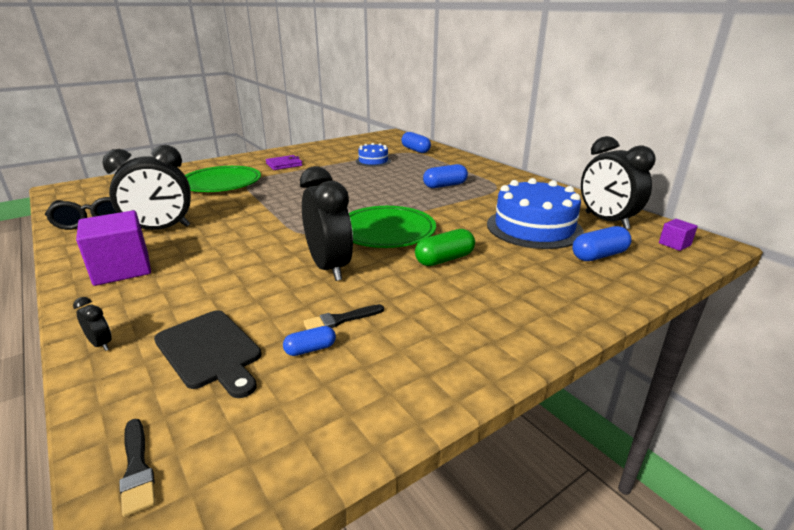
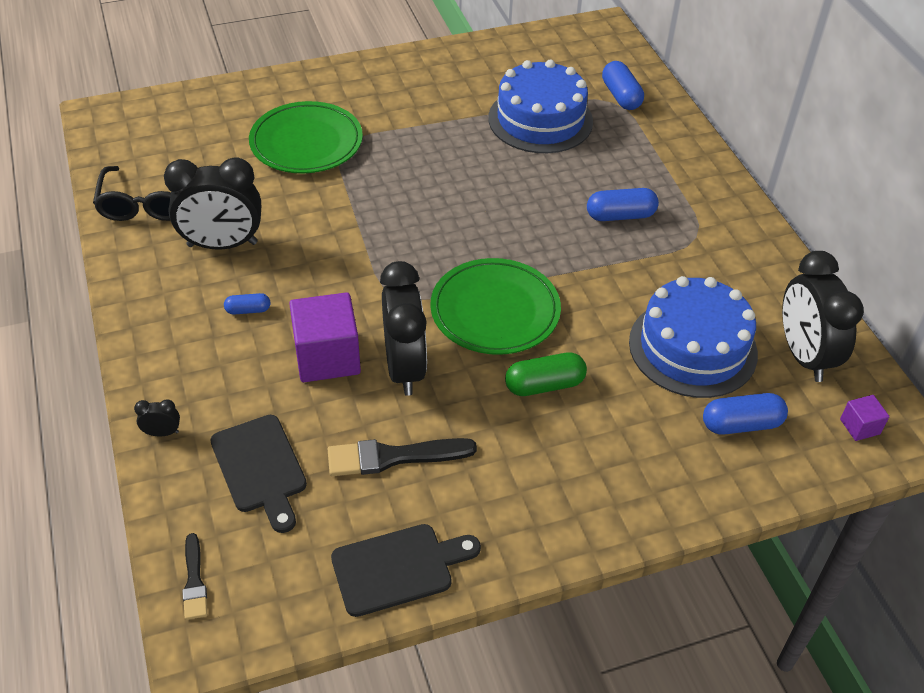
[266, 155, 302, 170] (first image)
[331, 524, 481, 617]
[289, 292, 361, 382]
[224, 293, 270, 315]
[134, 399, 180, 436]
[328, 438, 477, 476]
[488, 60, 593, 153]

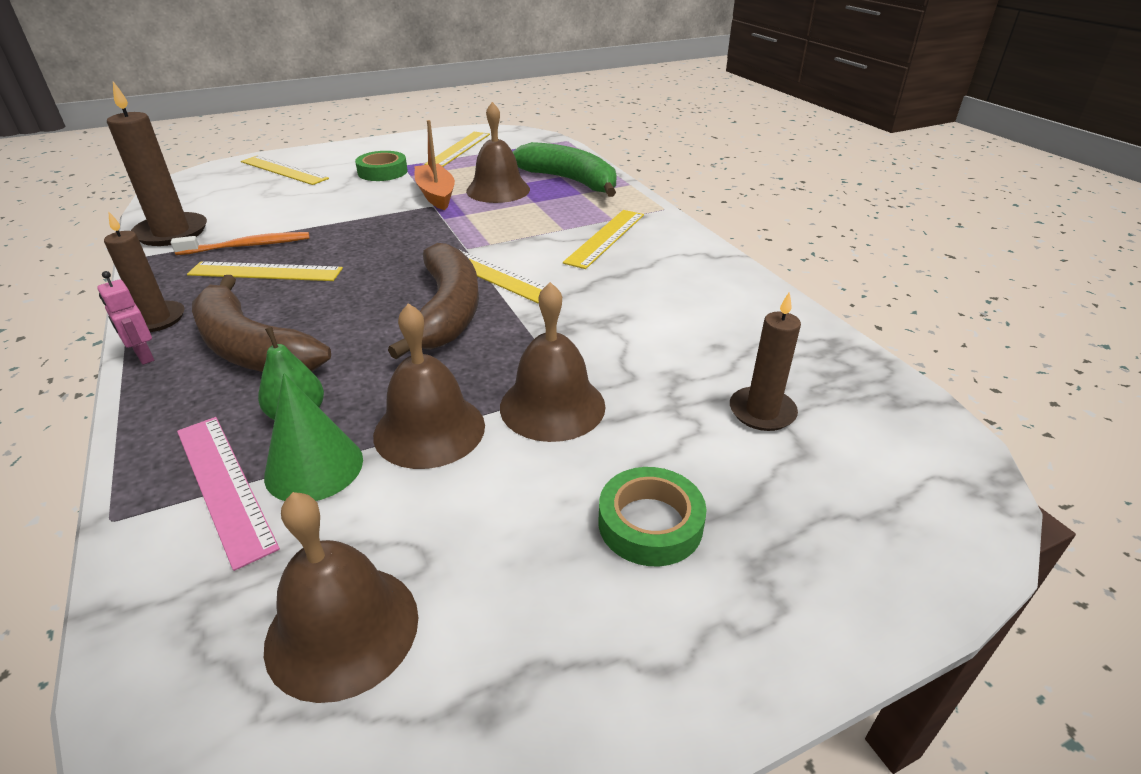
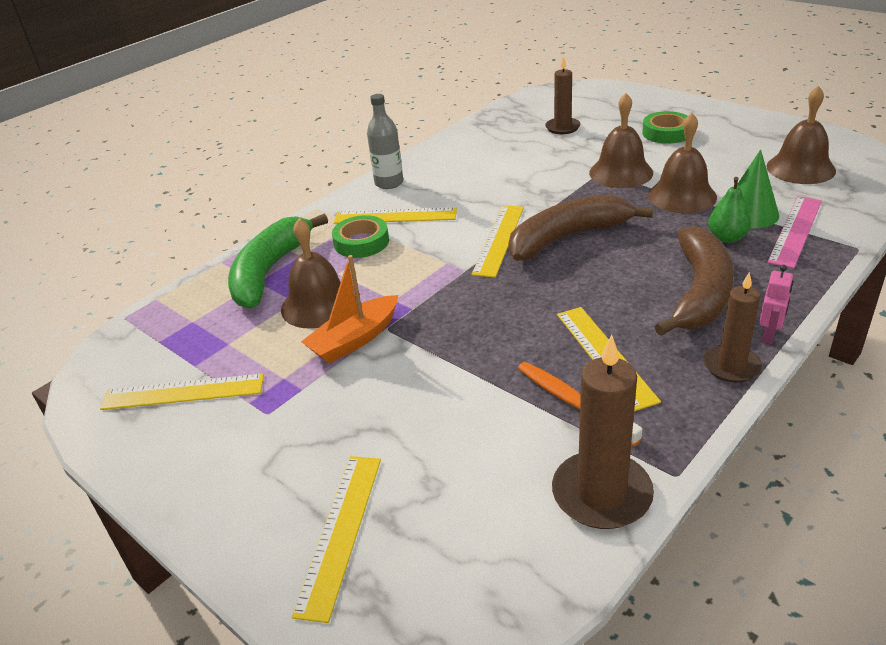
[367, 94, 403, 189]
[332, 215, 389, 258]

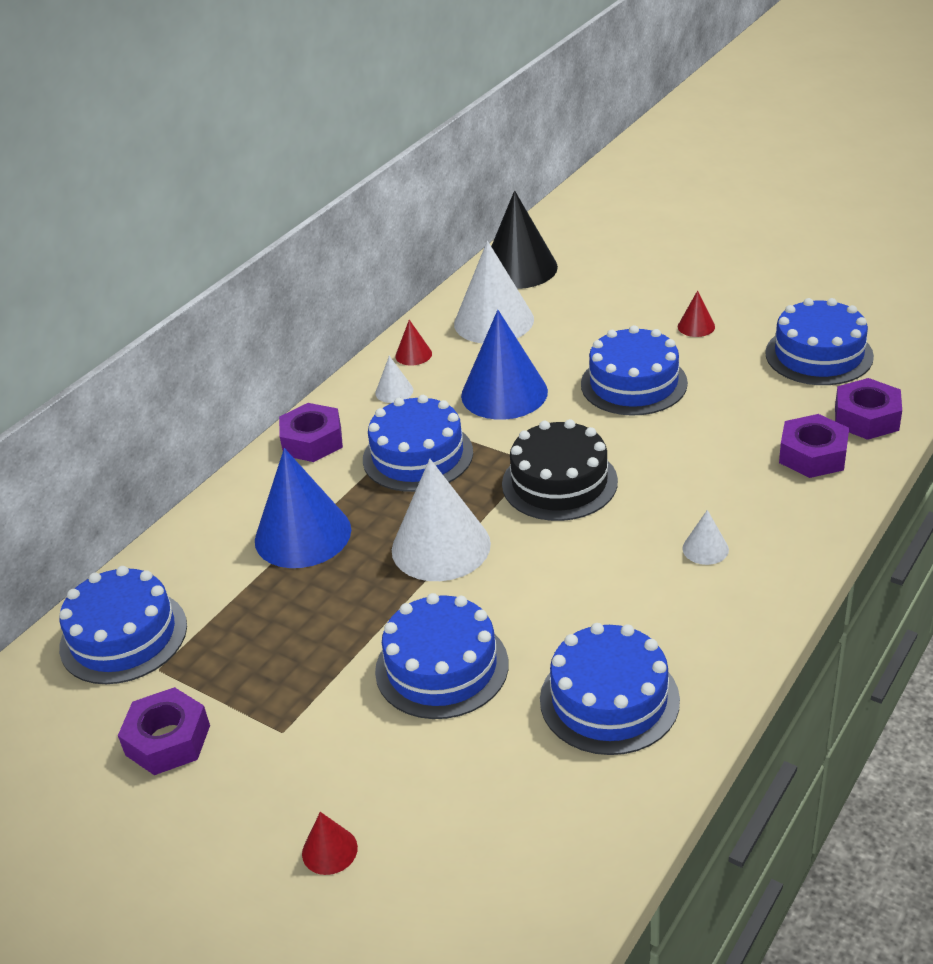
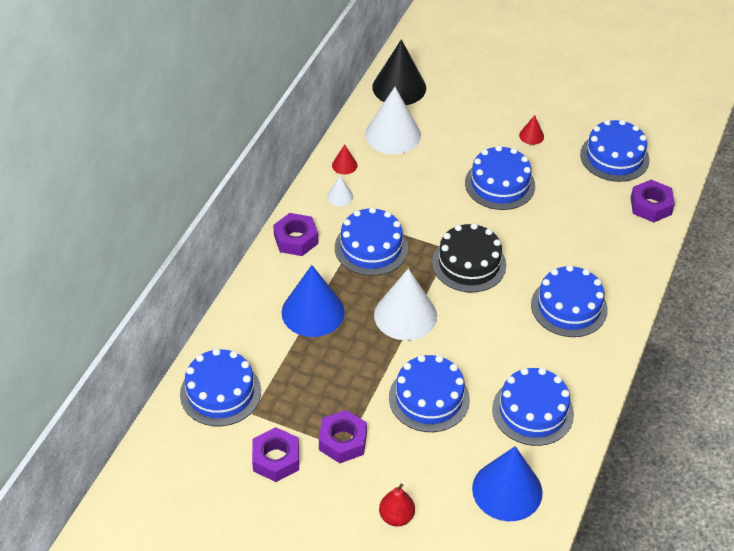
[472, 446, 543, 521]
[319, 410, 367, 463]
[379, 484, 415, 526]
[531, 265, 608, 337]

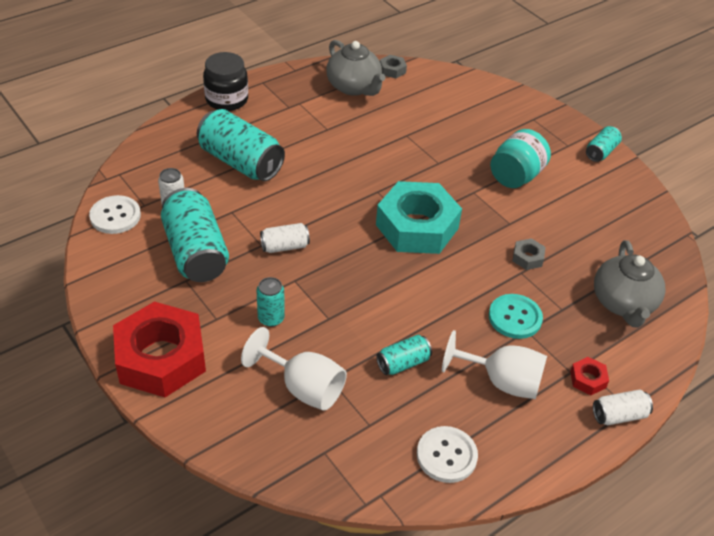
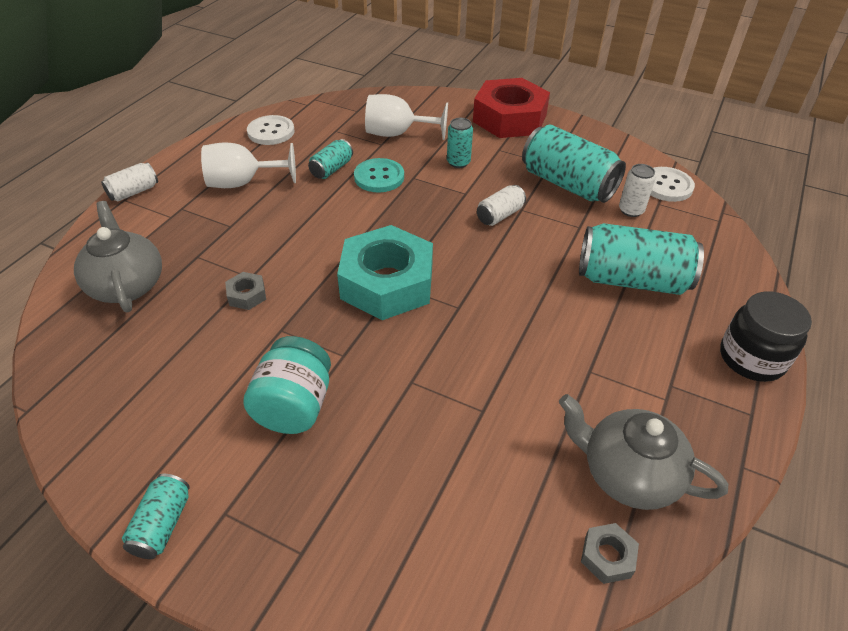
[570, 357, 609, 395] (first image)
[354, 158, 404, 192]

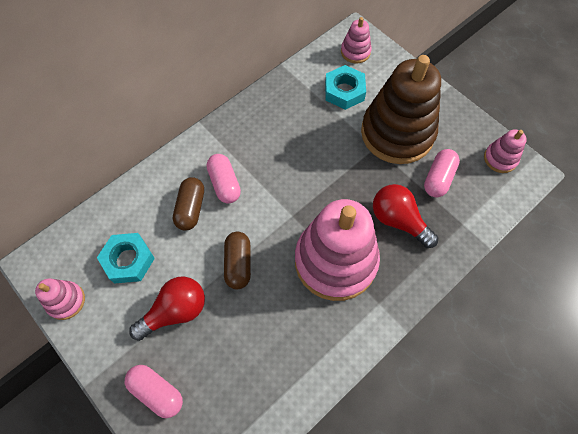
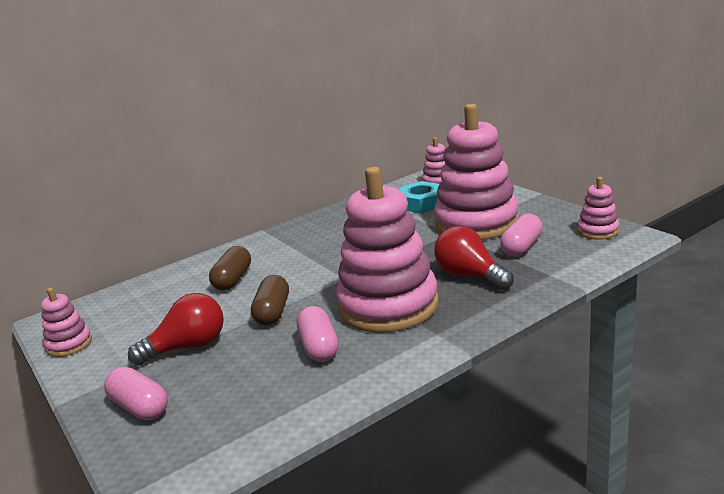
[97, 233, 155, 284] (first image)
[297, 306, 339, 362]
[434, 104, 519, 240]

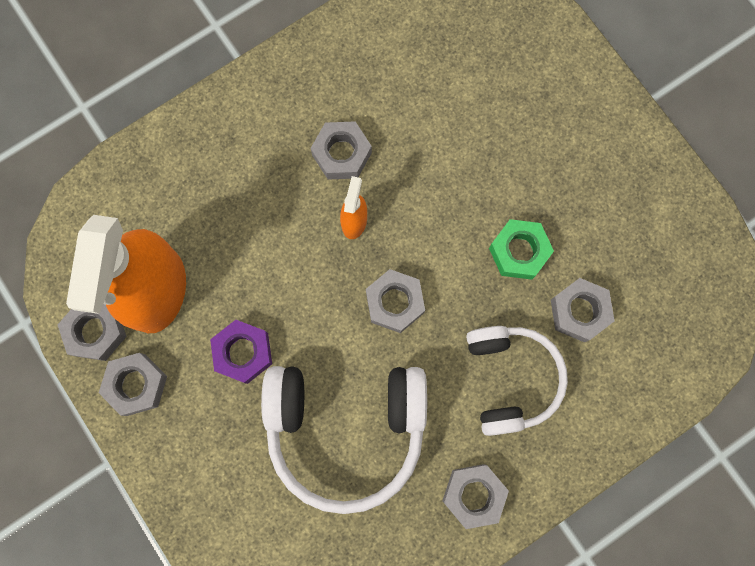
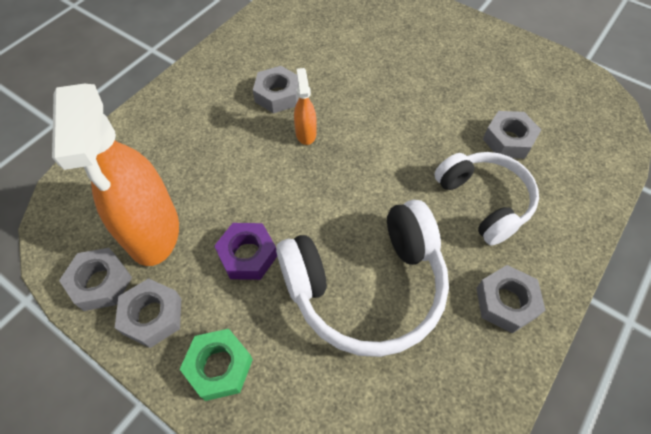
[366, 269, 425, 333] (first image)
[180, 329, 253, 401]

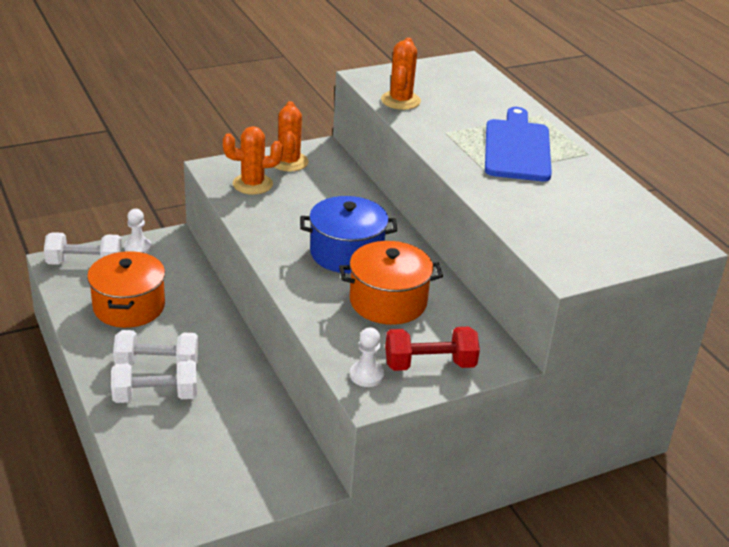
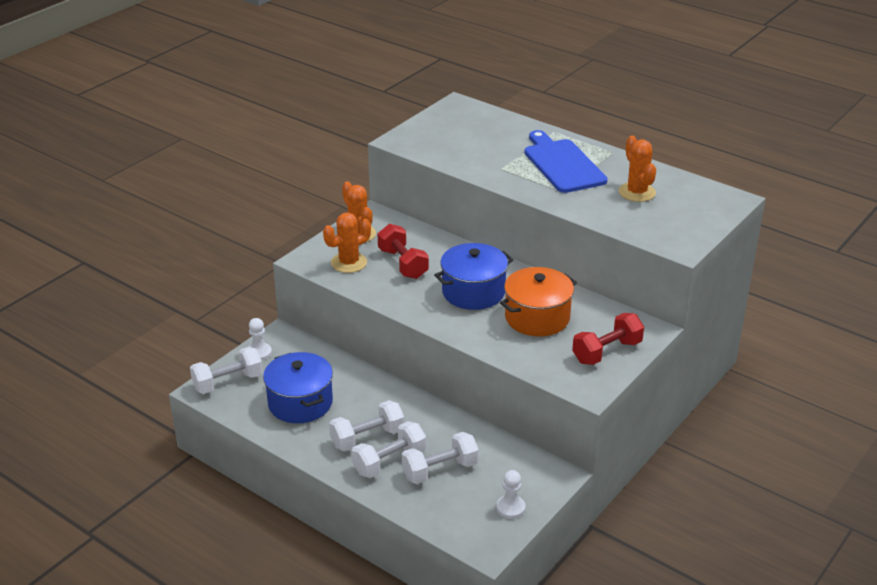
[378, 224, 429, 279]
[401, 432, 479, 484]
[496, 470, 526, 519]
[619, 136, 656, 202]
[263, 352, 333, 423]

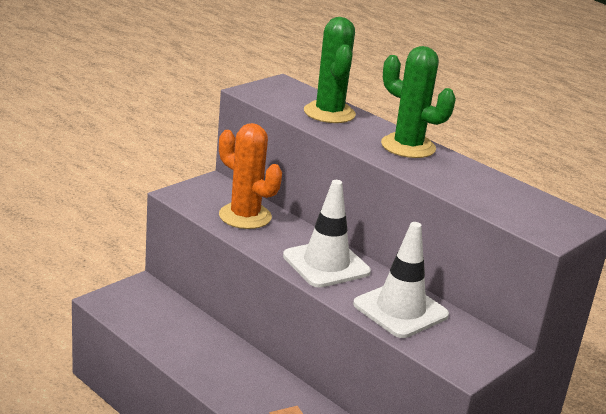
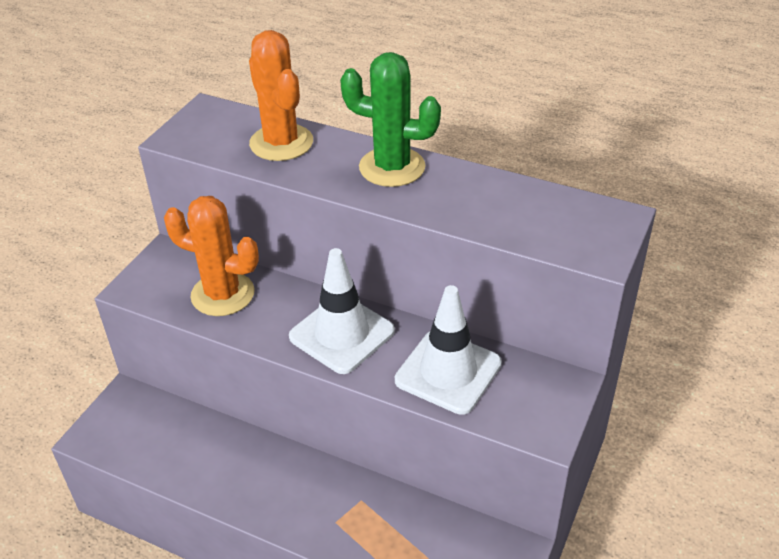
[249, 30, 313, 161]

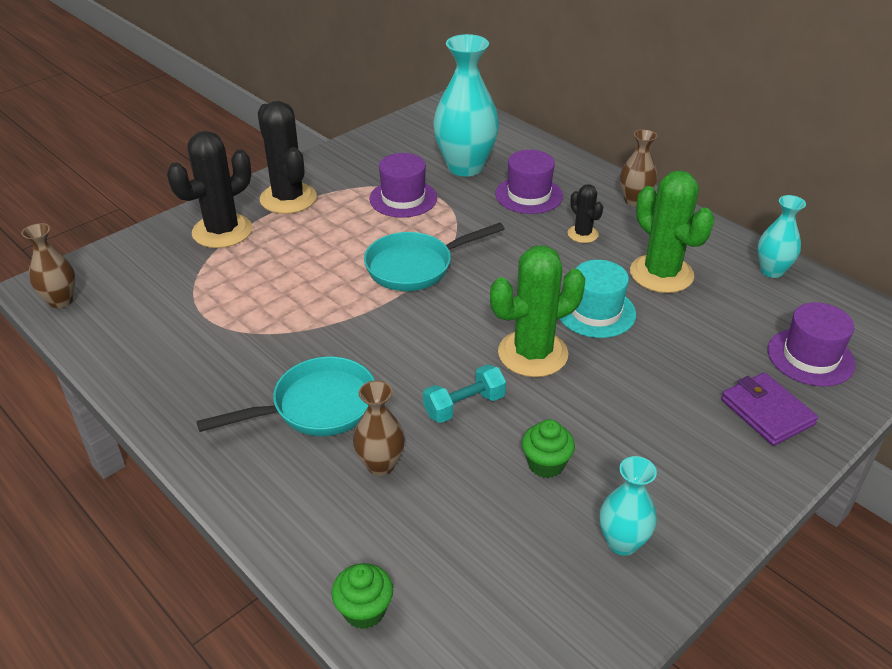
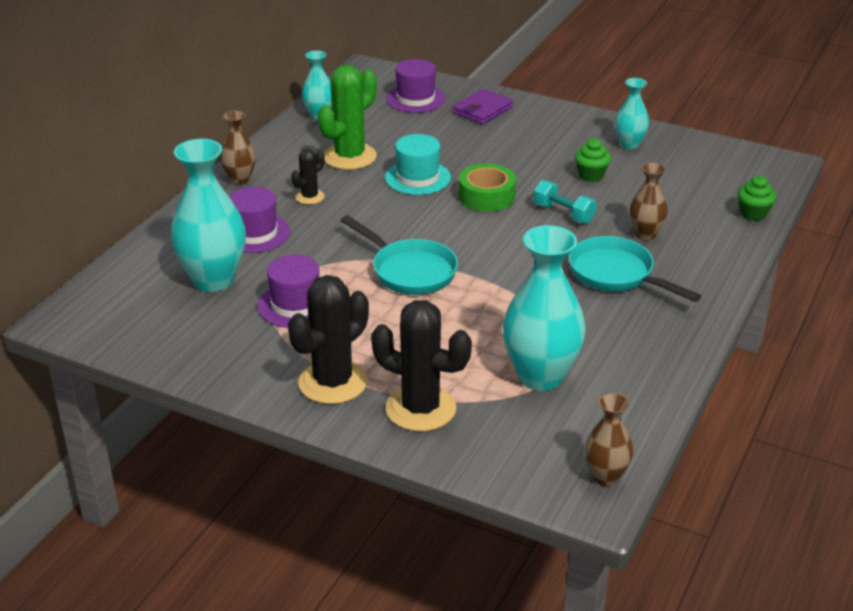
[503, 225, 586, 391]
[459, 164, 516, 212]

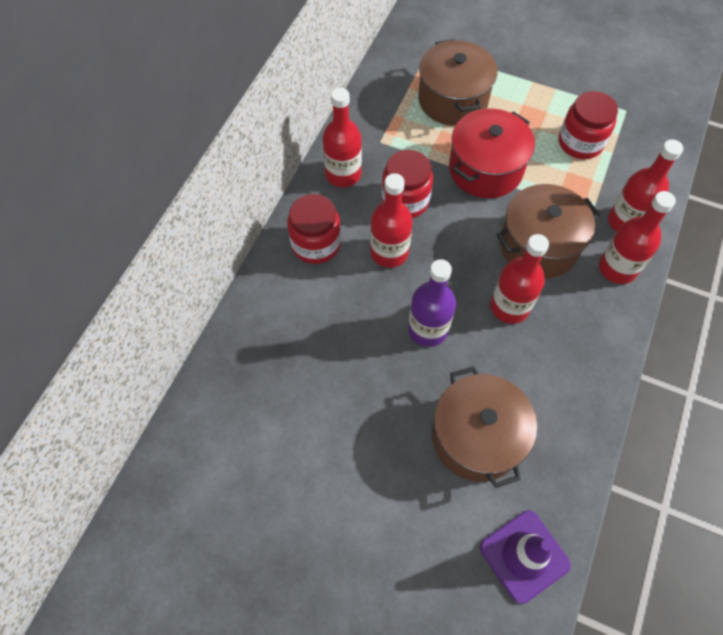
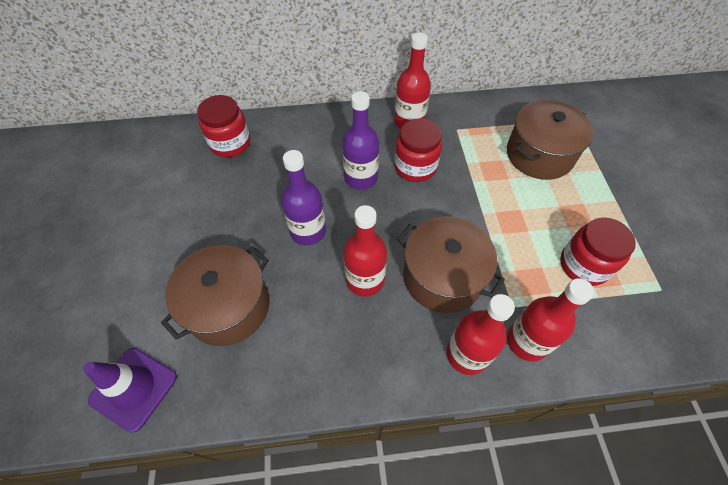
[449, 109, 535, 198] (first image)
[197, 95, 250, 157]
[342, 91, 379, 190]

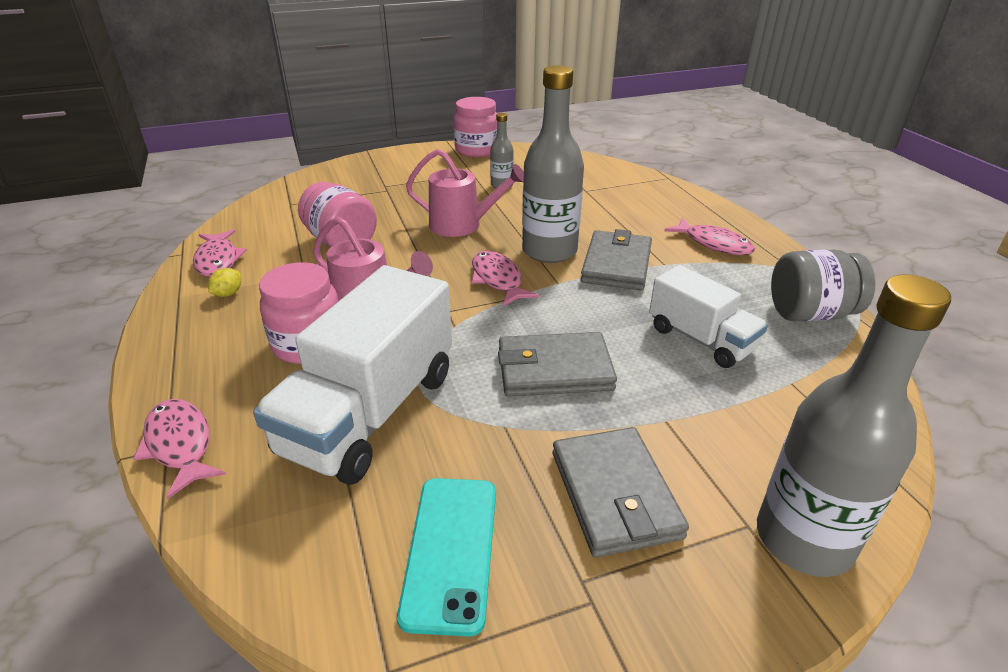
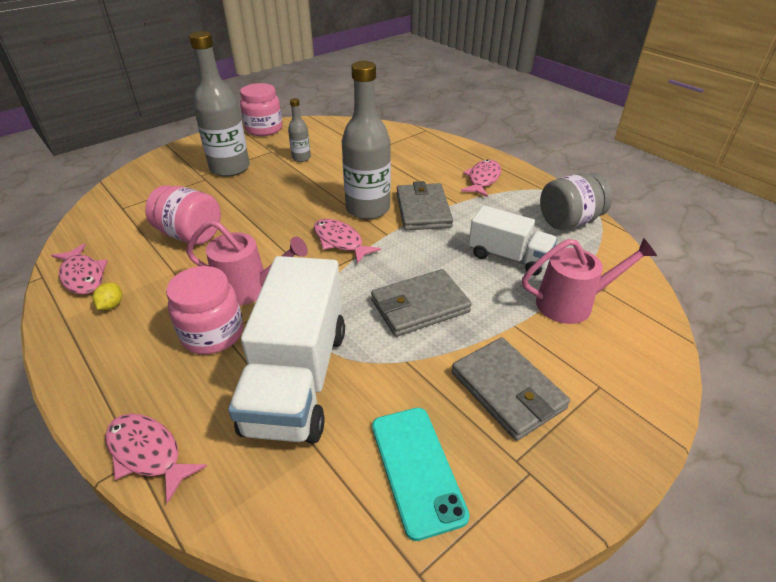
[522, 238, 657, 324]
[189, 31, 250, 177]
[461, 159, 501, 197]

